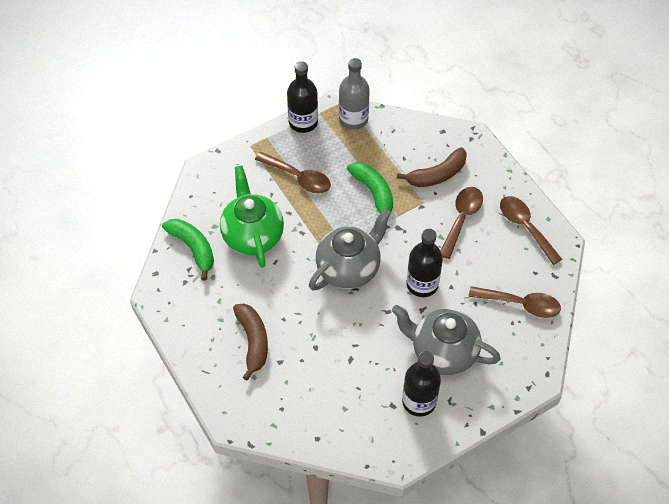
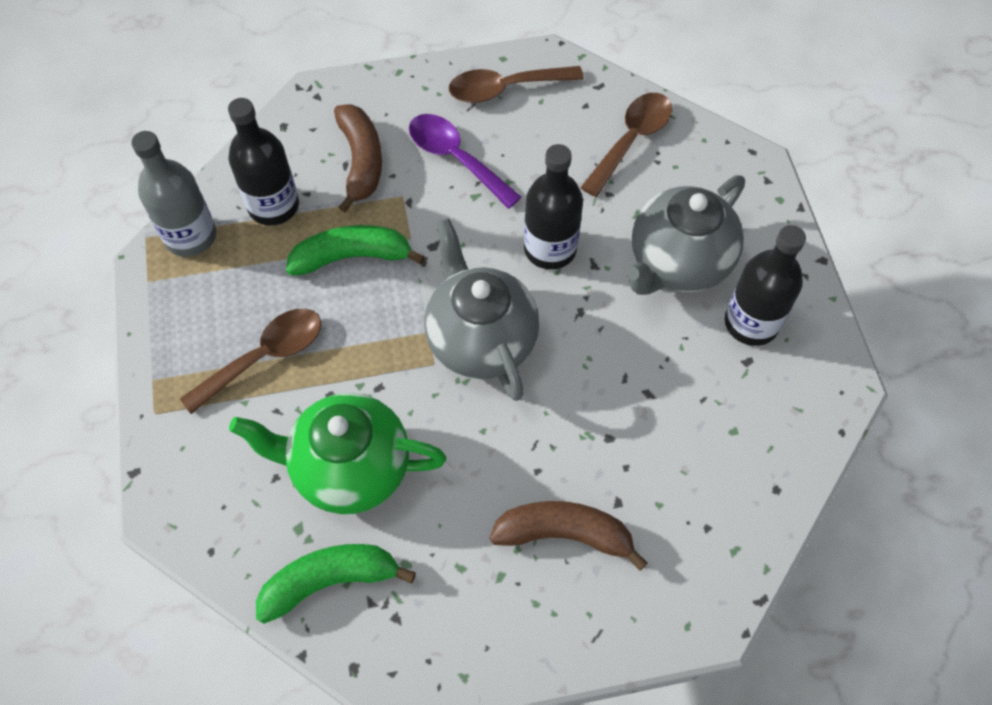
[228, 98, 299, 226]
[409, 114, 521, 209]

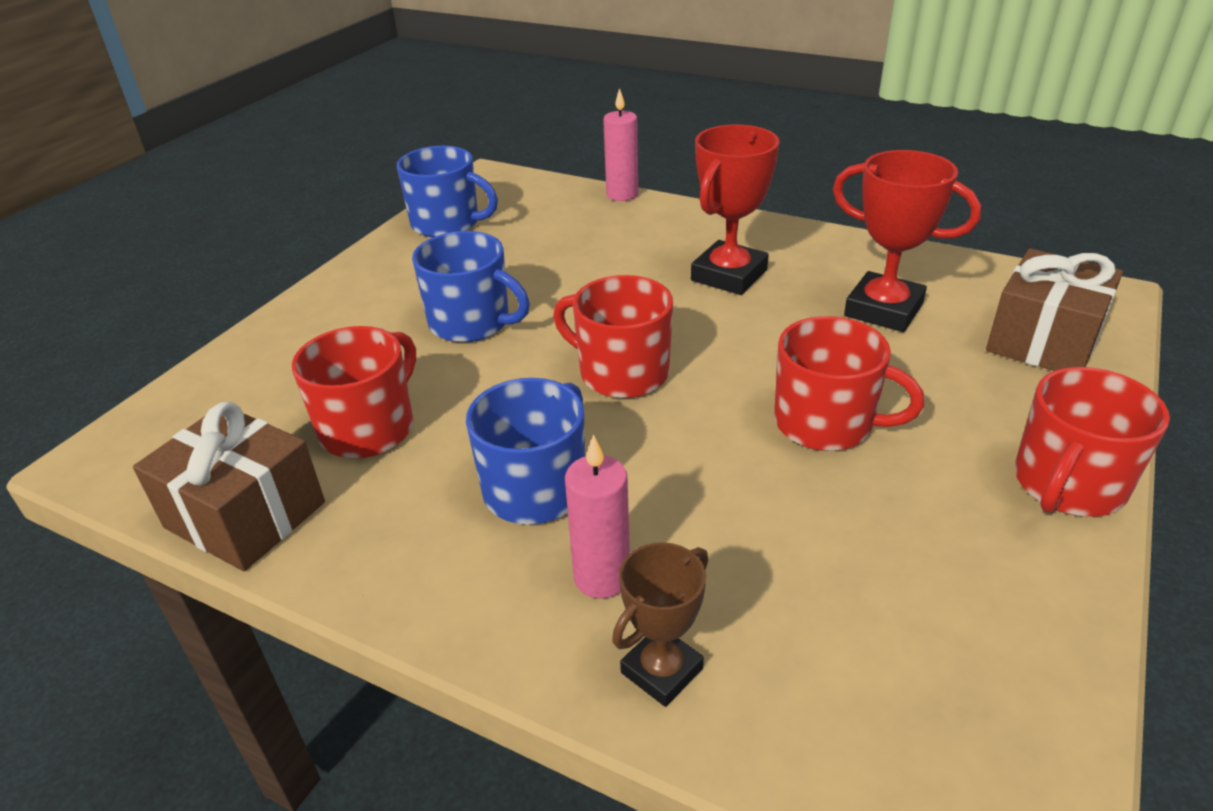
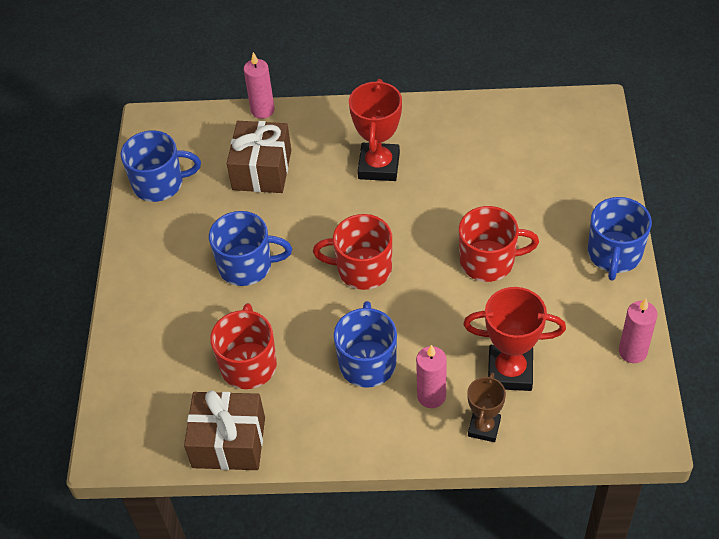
[619, 299, 658, 363]
[463, 287, 566, 391]
[227, 121, 291, 193]
[588, 197, 652, 280]

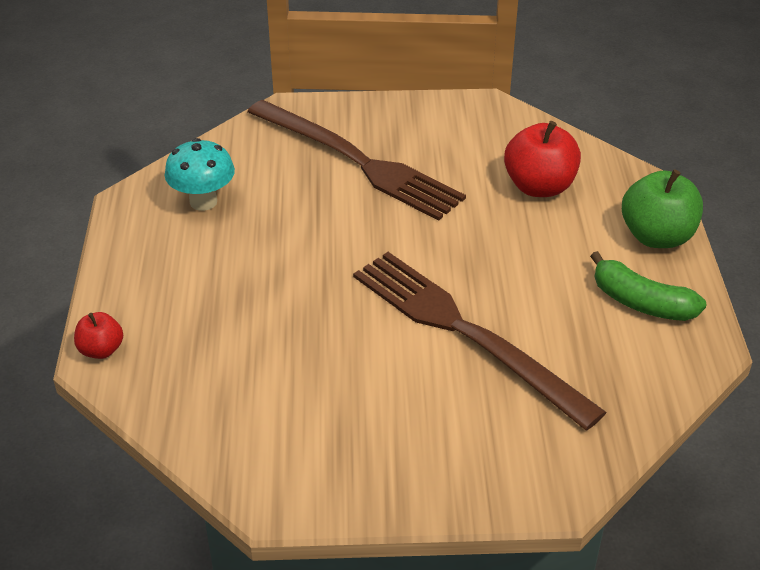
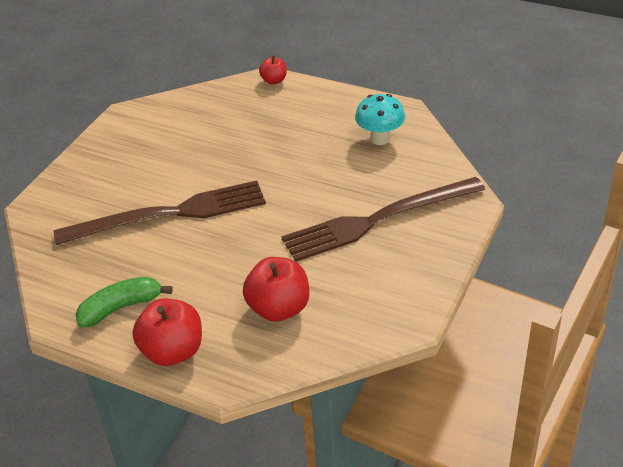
[132, 299, 202, 366]

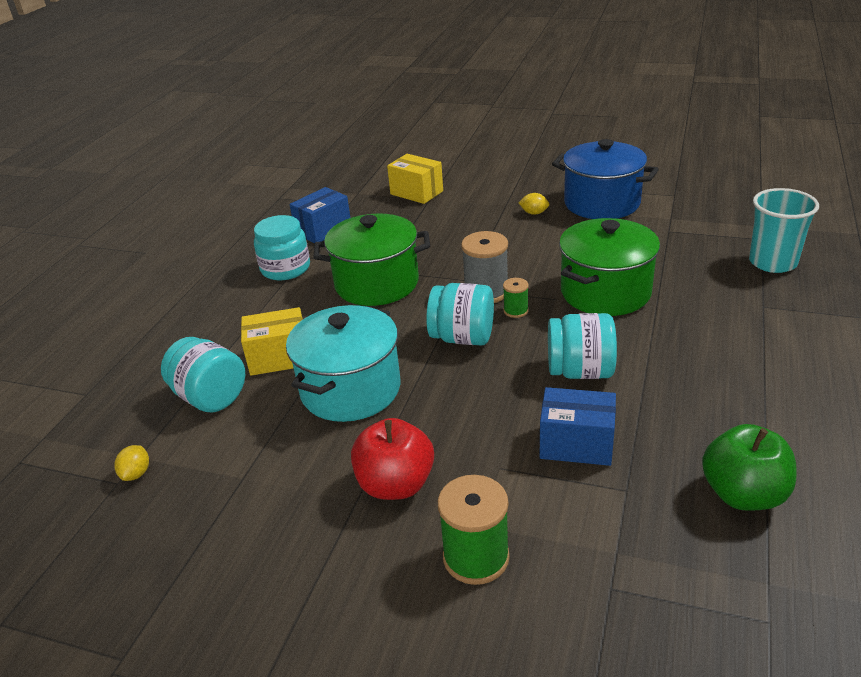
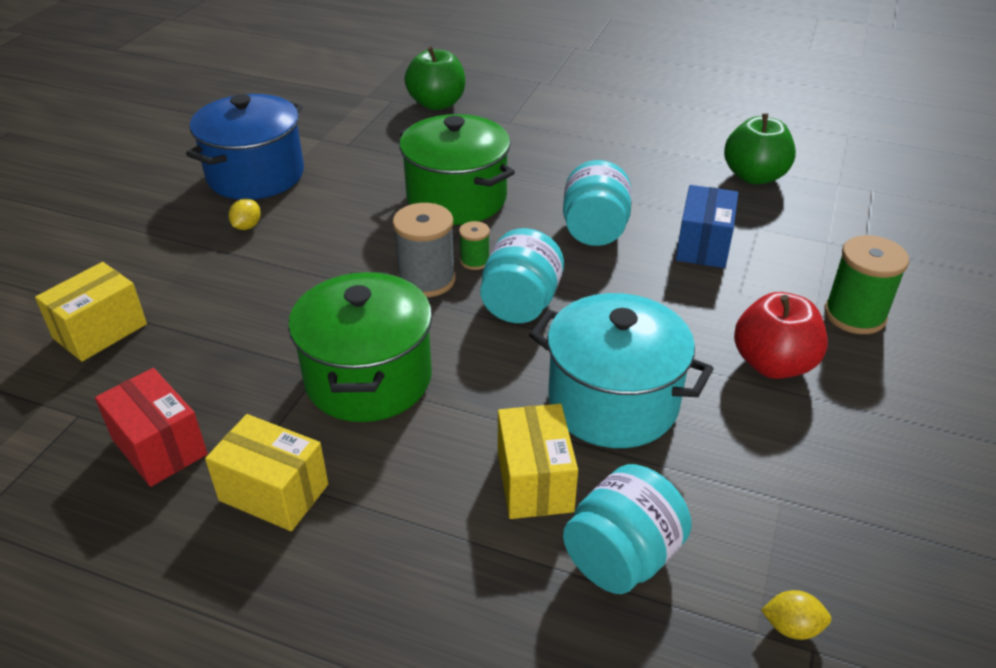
[205, 414, 328, 531]
[404, 46, 465, 110]
[95, 368, 208, 487]

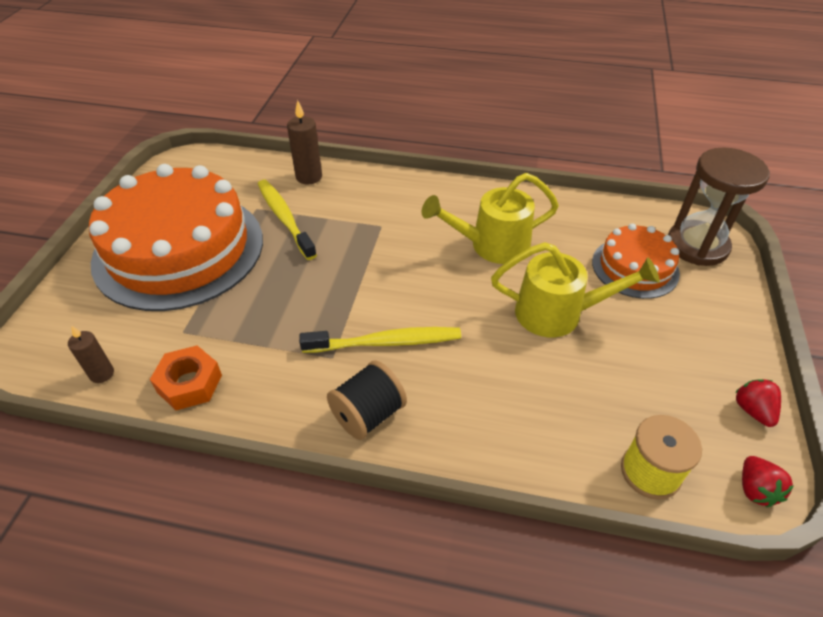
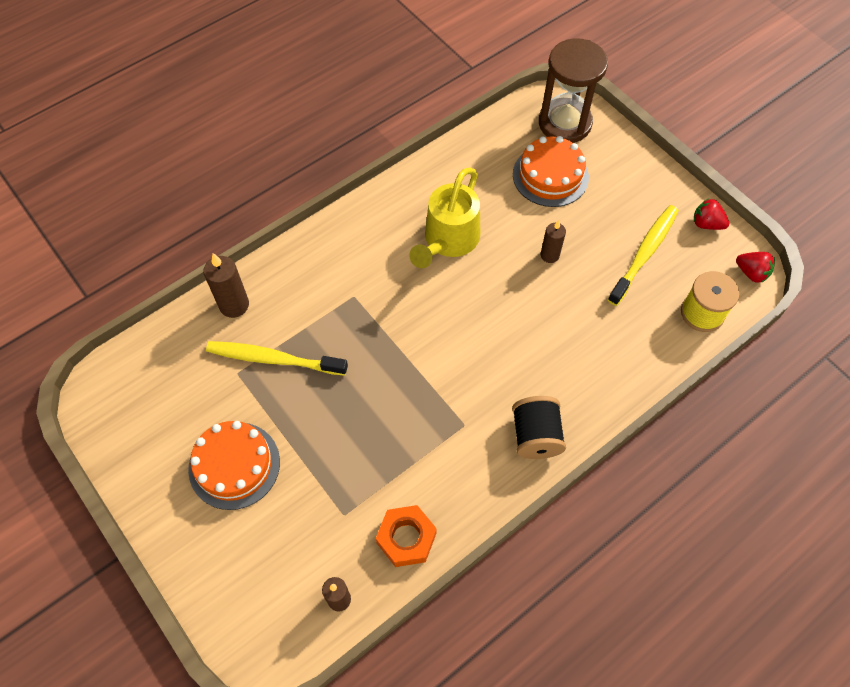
[608, 205, 679, 306]
[541, 220, 566, 263]
[188, 421, 280, 510]

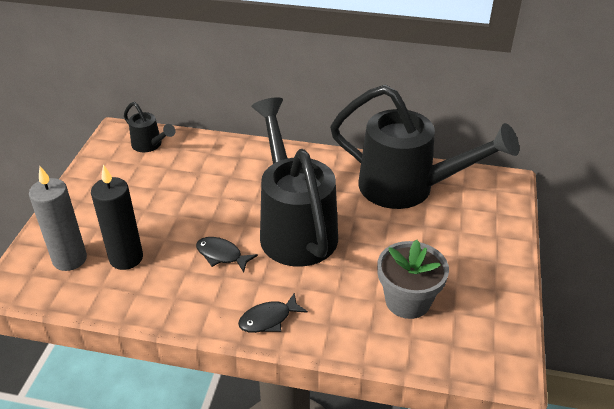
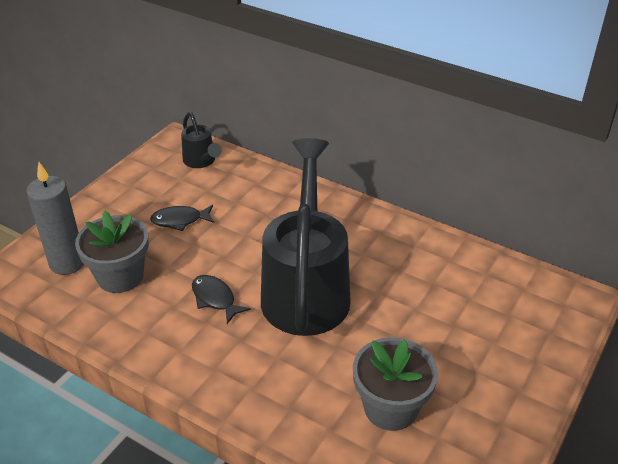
[330, 85, 519, 209] (first image)
[150, 205, 214, 231]
[75, 211, 149, 293]

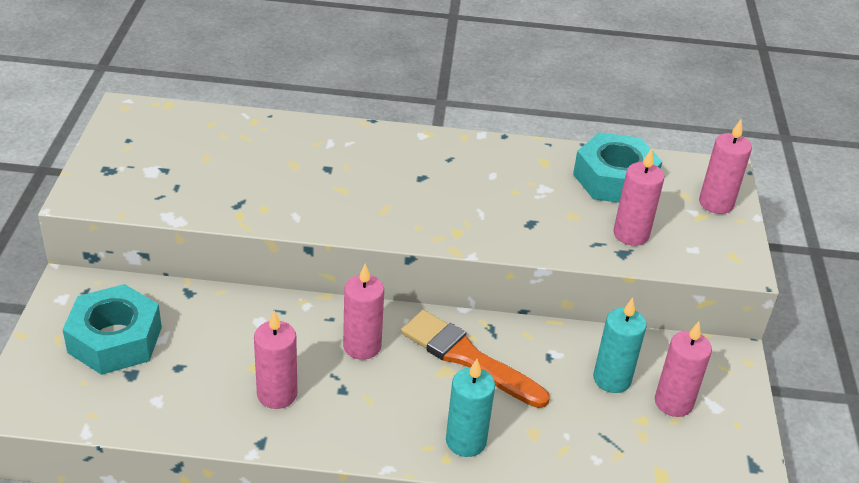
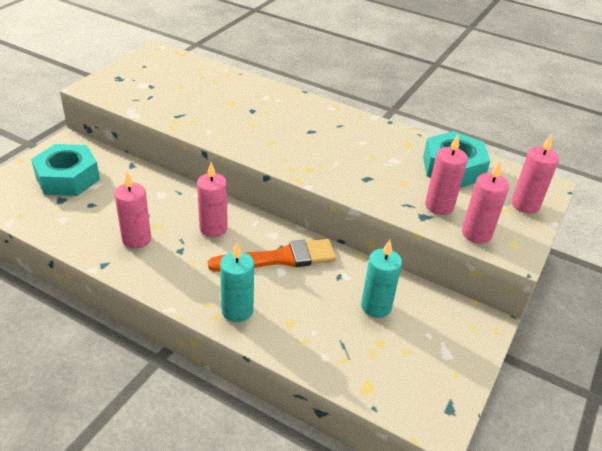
[462, 161, 509, 244]
[208, 239, 336, 272]

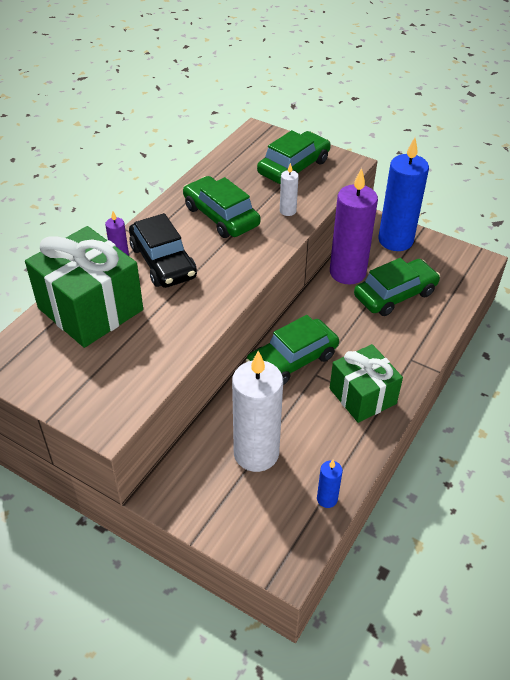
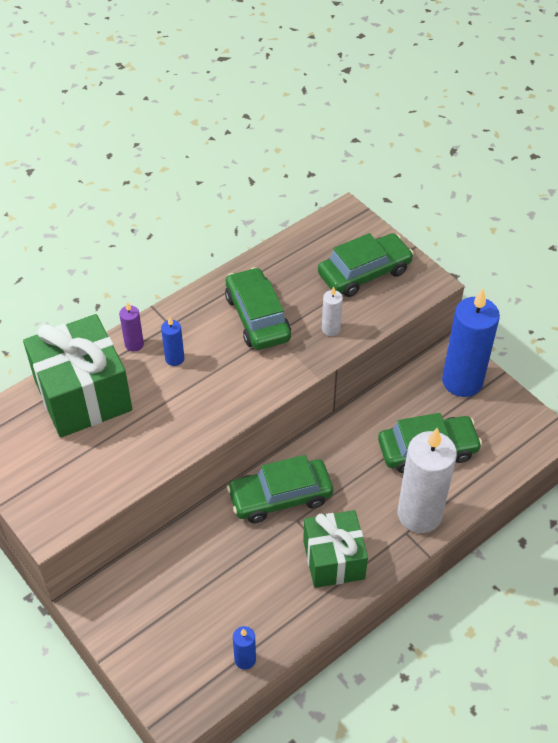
[330, 168, 378, 284] (first image)
[398, 428, 457, 533]
[161, 317, 184, 366]

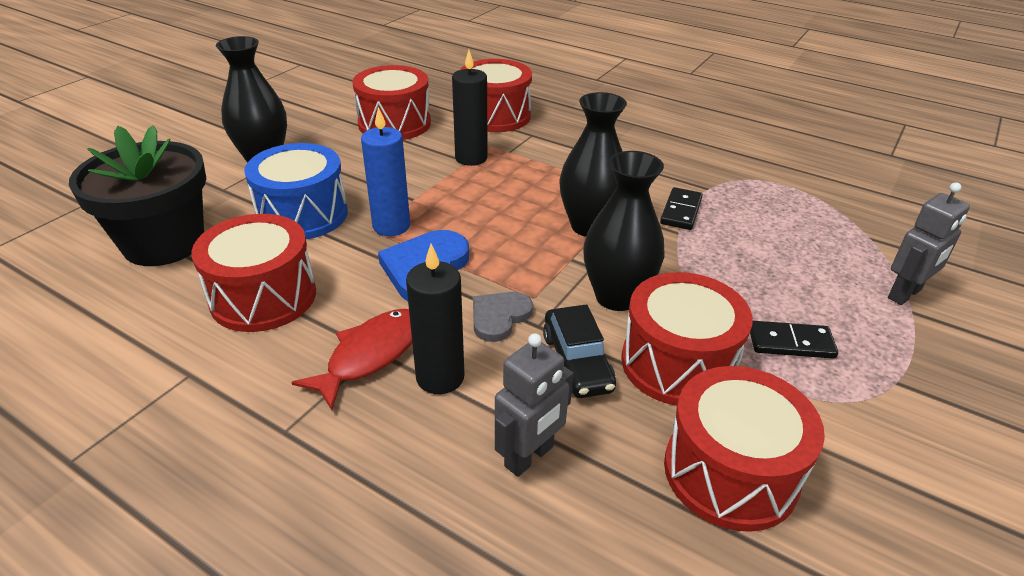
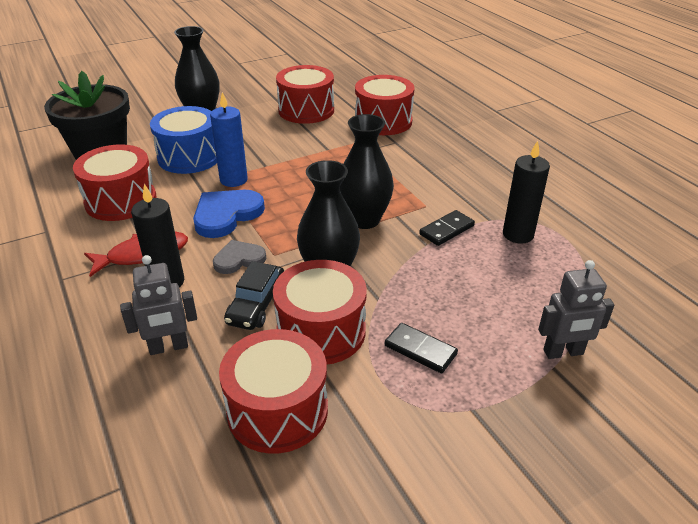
[503, 140, 550, 244]

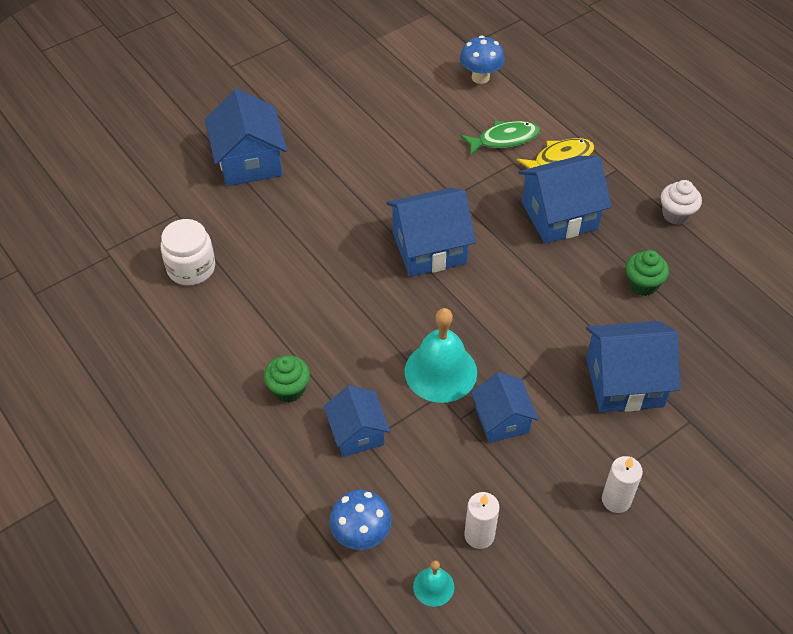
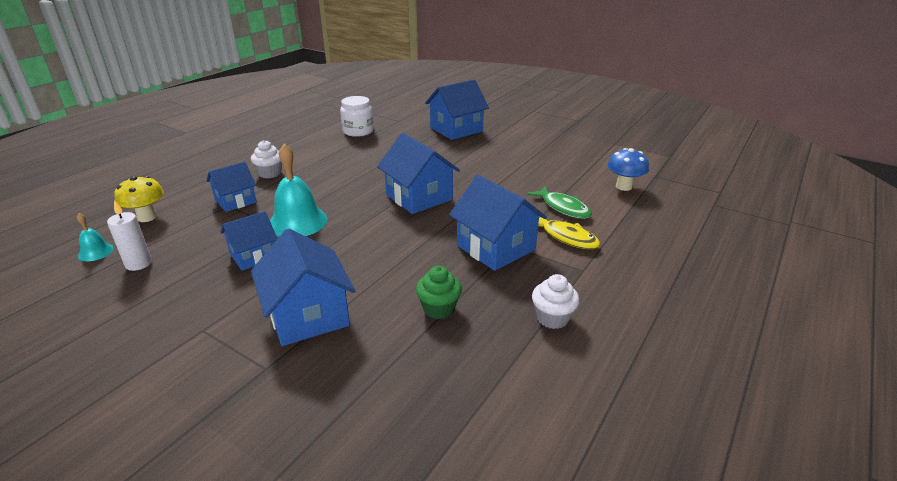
[602, 456, 643, 513] (first image)
[251, 140, 282, 178]
[114, 176, 164, 222]

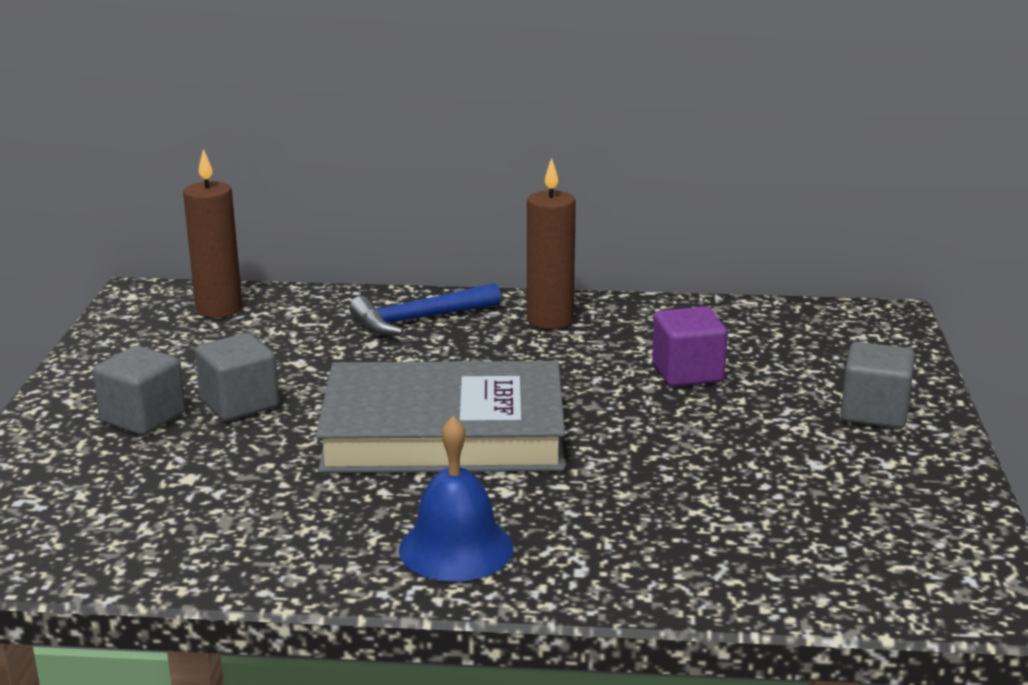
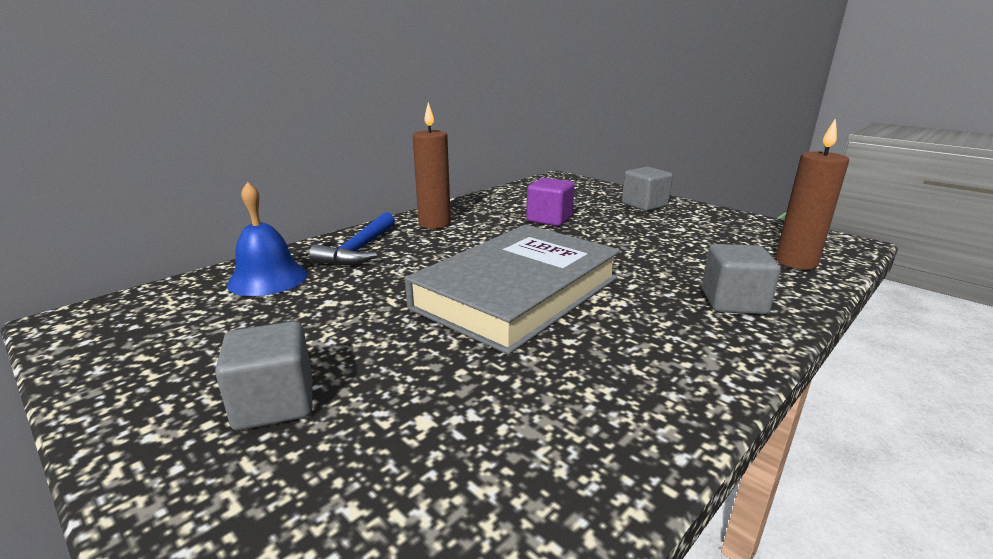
[776, 118, 849, 270]
[702, 244, 781, 314]
[227, 182, 308, 296]

